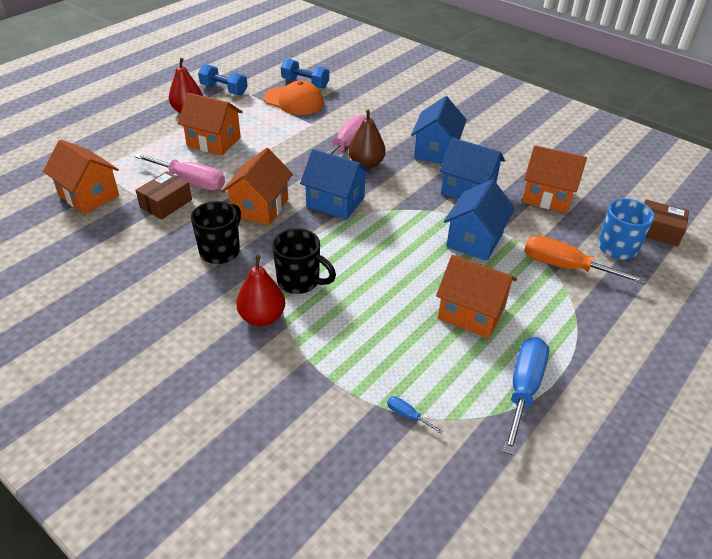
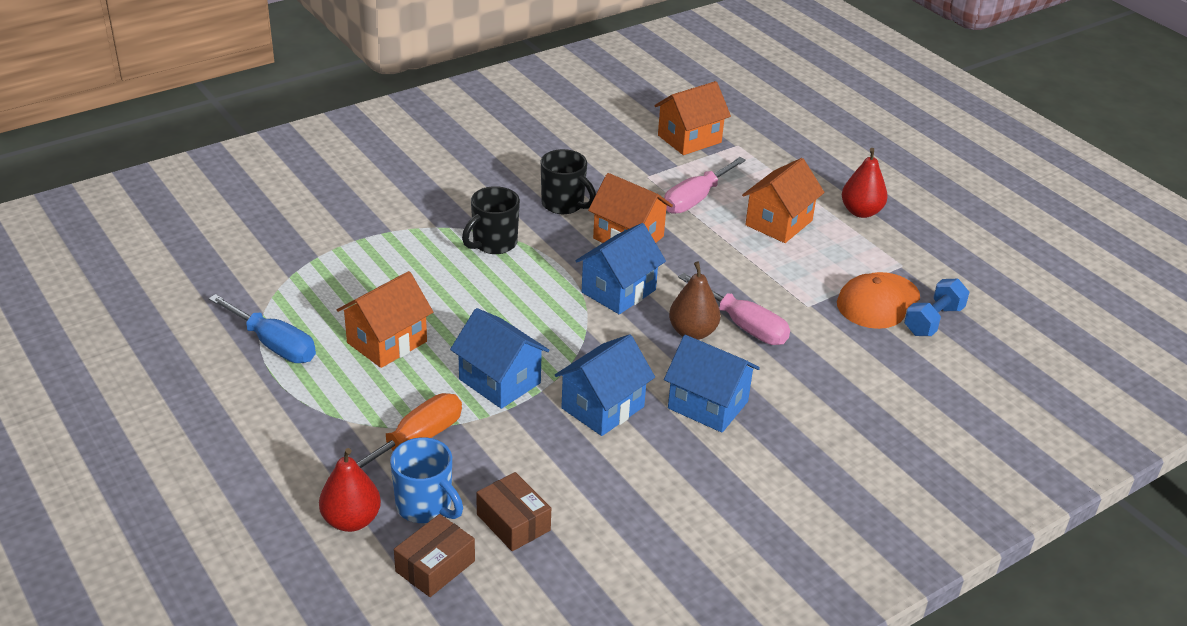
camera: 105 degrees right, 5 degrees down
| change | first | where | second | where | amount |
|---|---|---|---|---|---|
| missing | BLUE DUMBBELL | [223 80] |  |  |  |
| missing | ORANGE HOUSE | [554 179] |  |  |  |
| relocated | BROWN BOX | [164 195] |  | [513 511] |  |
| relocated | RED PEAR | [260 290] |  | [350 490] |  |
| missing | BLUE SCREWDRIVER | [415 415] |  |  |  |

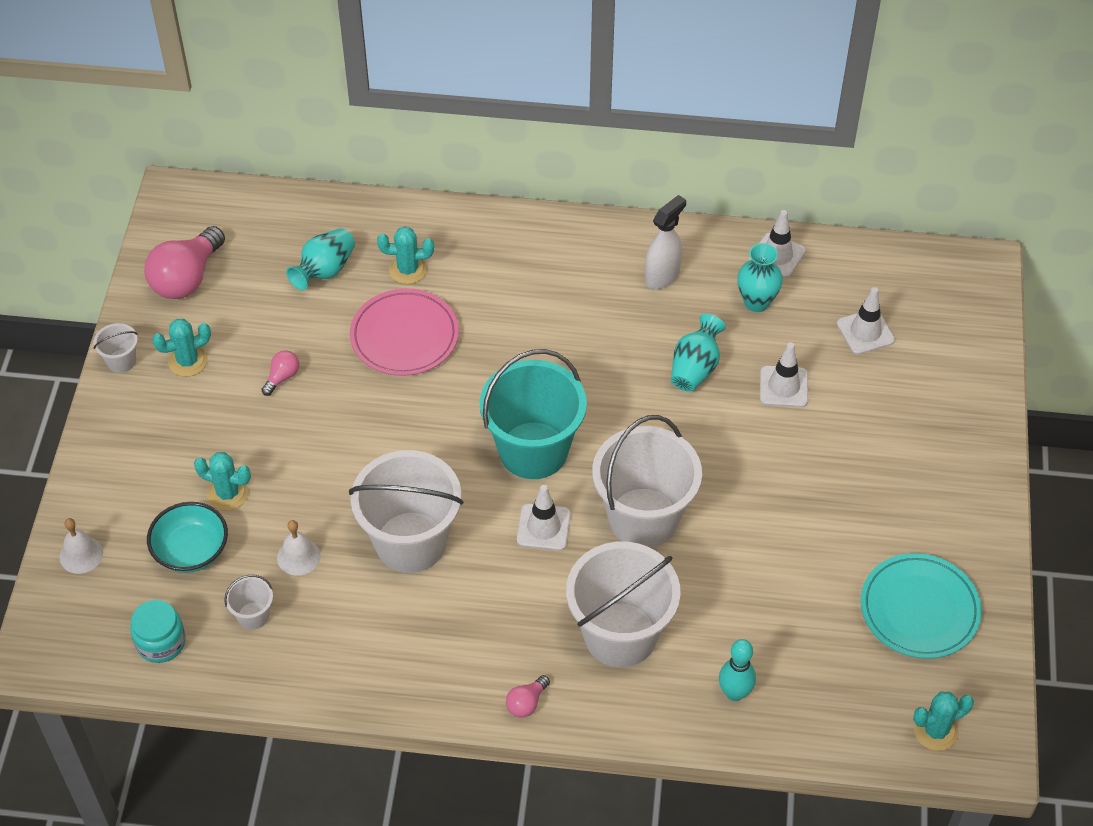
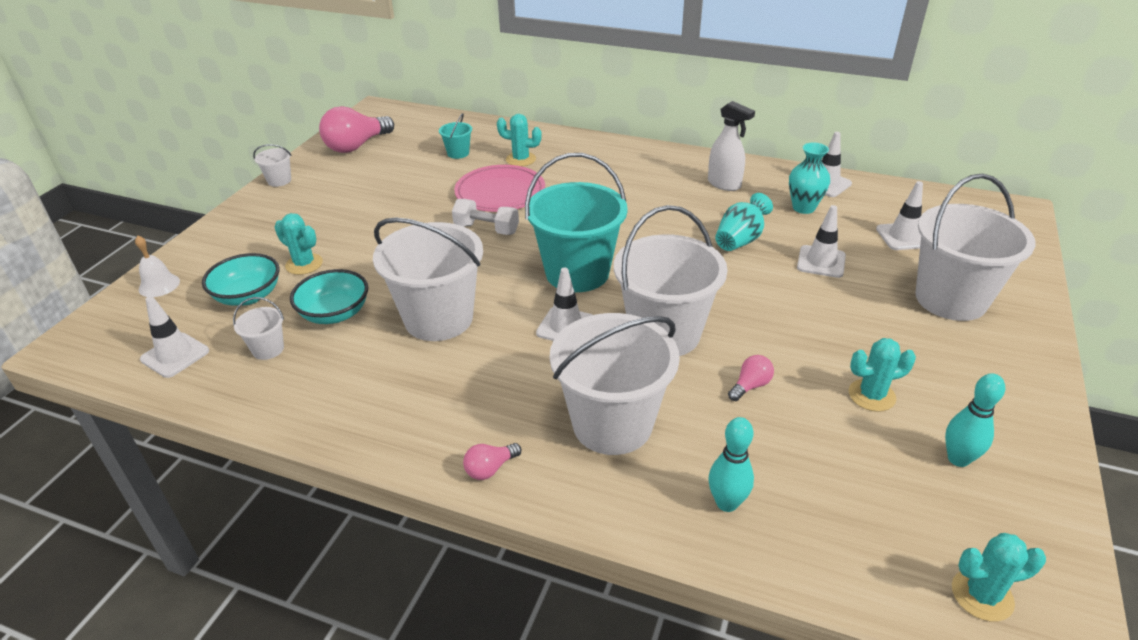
camera: 15 degrees right, 15 degrees down
| change | first | where | second | where | amount |
|---|---|---|---|---|---|
| spun | WHITE SPRAY BOTTLE | [665 242] |  | [731 146] | 75 degrees clockwise |
| exchanged | TURQUOISE VASE | [320 259] | TURQUOISE BUCKET | [455 136] |  |
| relocated | TURQUOISE CACTUS | [181 348] |  | [882 375] |  |
| relocated | PINK LIGHT BULB | [280 373] |  | [751 378] |  |
| exchanged | WHITE BELL | [299 548] | TURQUOISE BOWL | [329 296] |  |
| exchanged | TURQUOISE PLATE | [921 606] | TURQUOISE BOWLING PIN | [975 420] |  |
| exchanged | TURQUOISE JAR | [158 631] | WHITE TRAFFIC CONE | [174 337] |  |
| appeared |  |  | WHITE BUCKET | [975 247] |  |
| appeared |  |  | WHITE DUMBBELL | [485 217] |  |

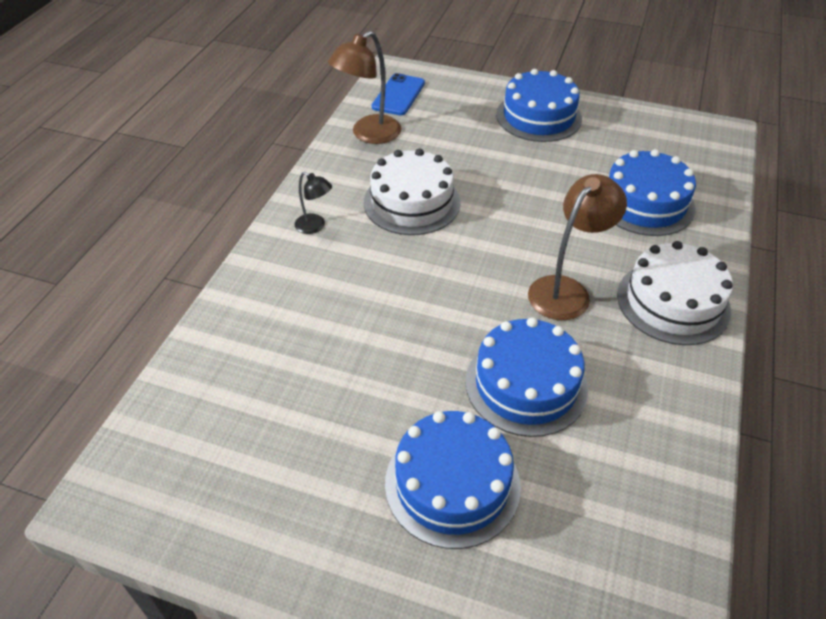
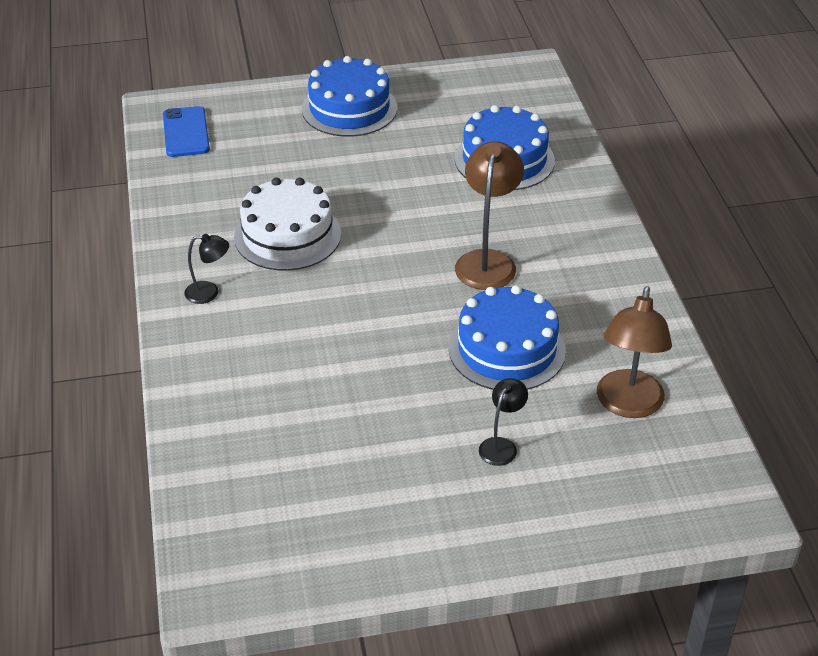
camera: 30 degrees left, 5 degrees down
| change | first | where | second | where | amount |
|---|---|---|---|---|---|
| relocated | BROWN LAMP | [364 87] |  | [634 352] |  |
| missing | WHITE CAKE | [675 293] |  |  |  |
| exchanged | BLUE CAKE | [453 480] | BLACK LAMP | [503 422] |  |

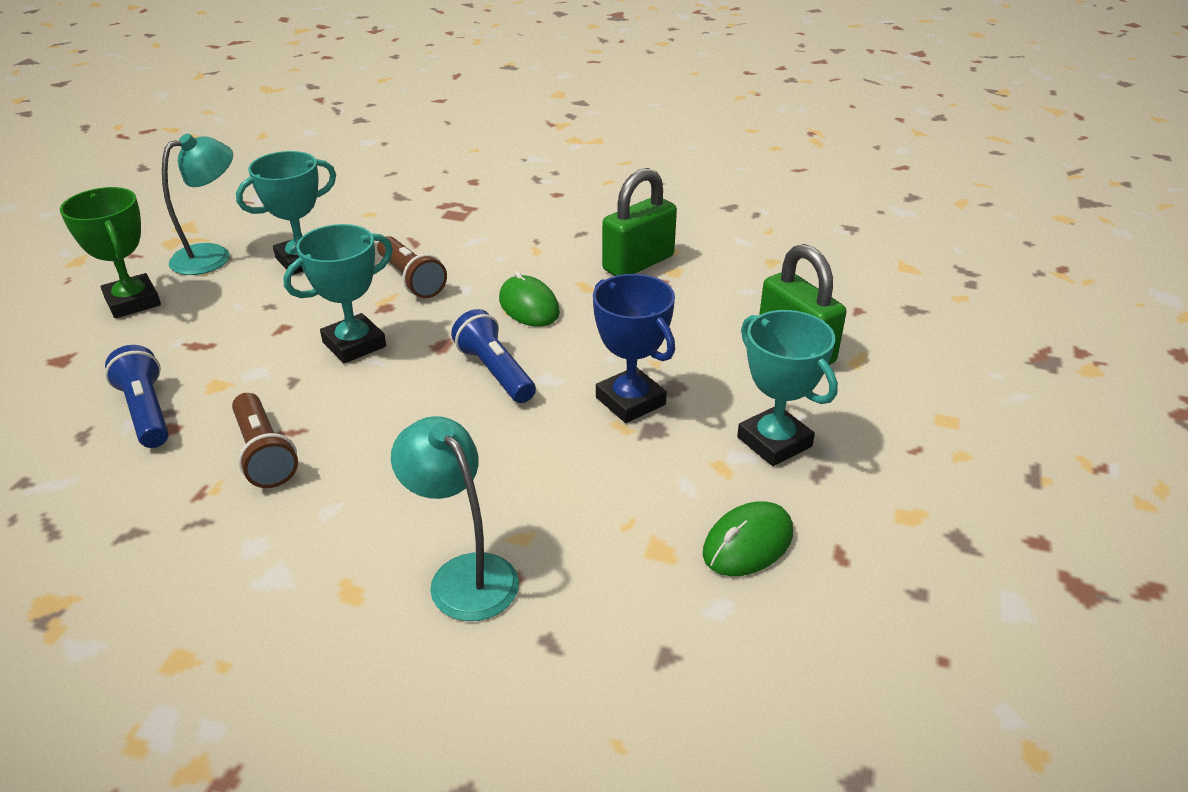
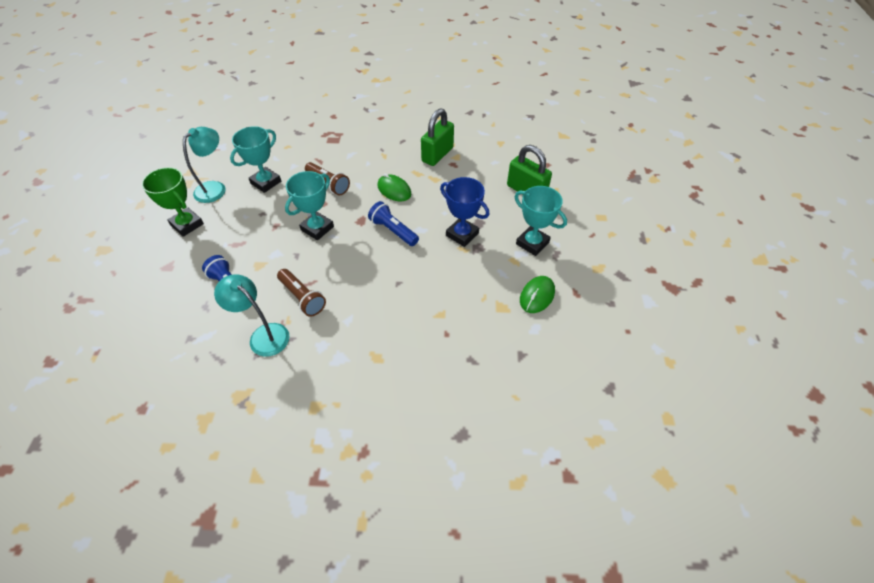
camera: 15 degrees left, 15 degrees up
| change | first | where | second | where | amount |
|---|---|---|---|---|---|
| relocated | TURQUOISE LAMP | [455 518] |  | [252 315] |  |

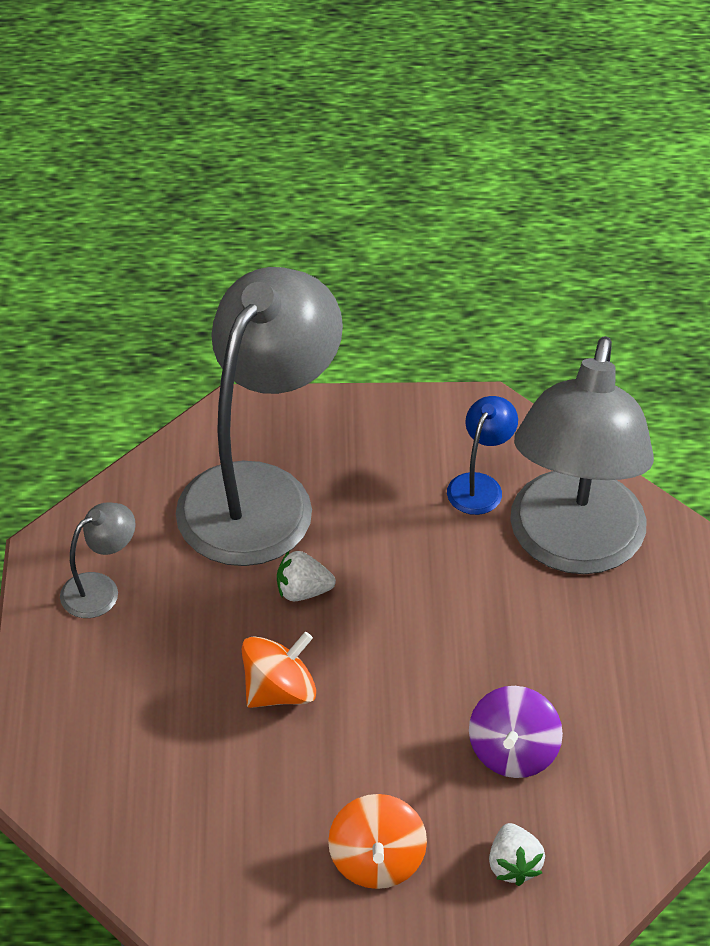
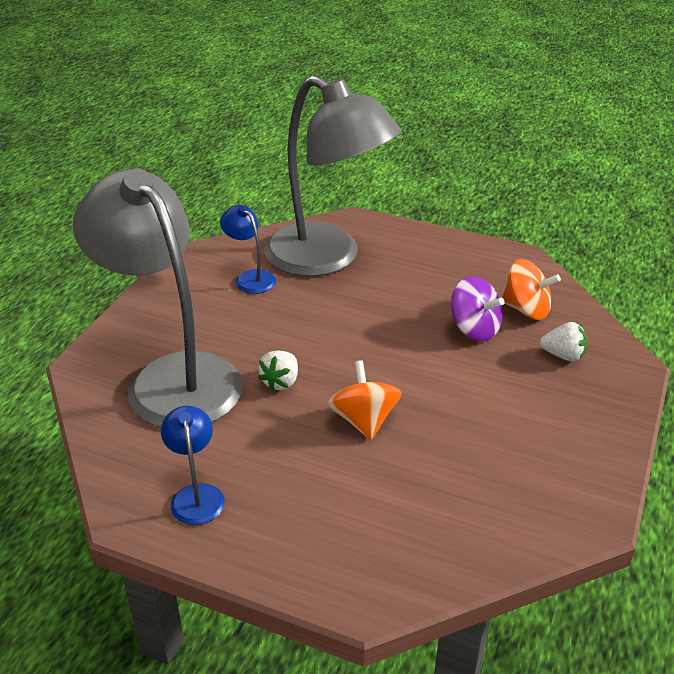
camera: 65 degrees left, 10 degrees down
| change | first | where | second | where | amount |
|---|---|---|---|---|---|
| colour | GREY LAMP | [98 560] | BLUE LAMP | [193 465] |  |
| relocated | ORANGE SPINNING TOP | [377 841] |  | [531 289] |  |

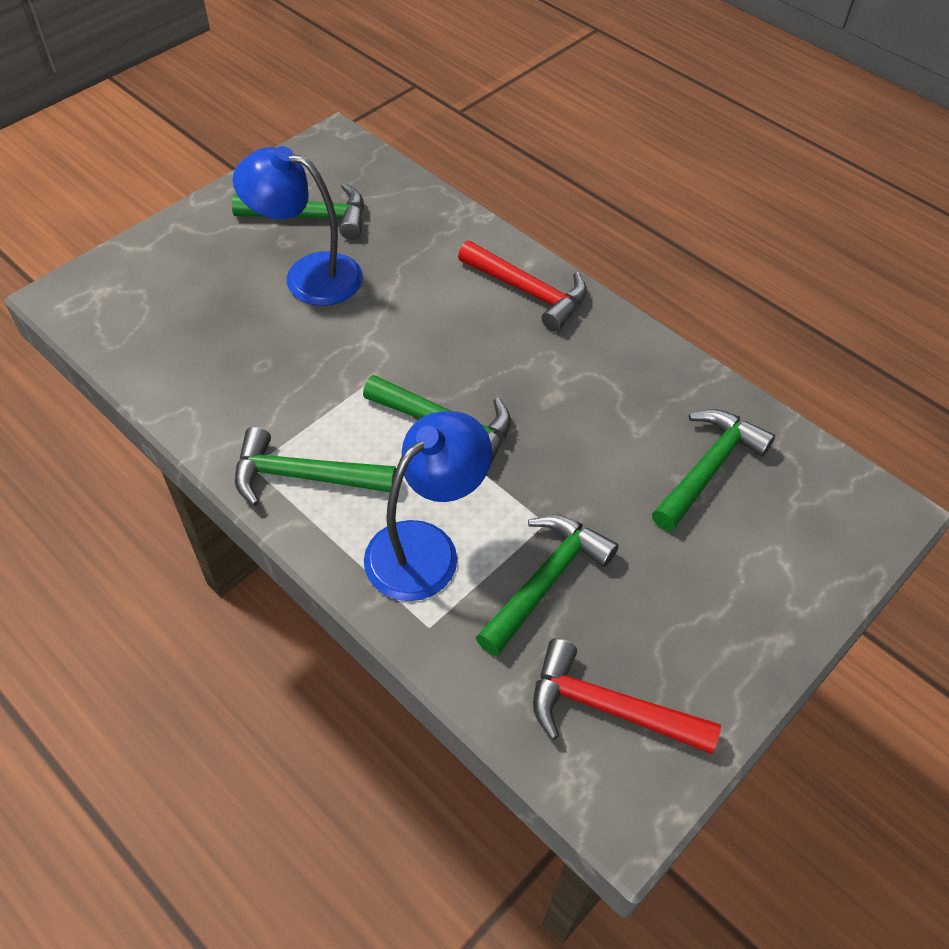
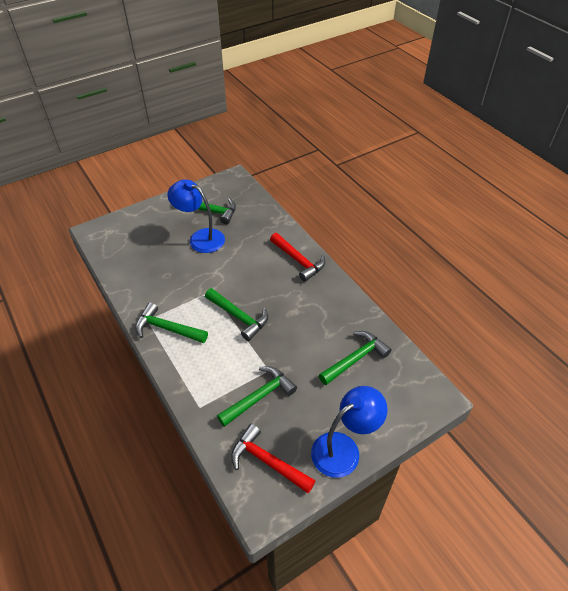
camera: 15 degrees right, 5 degrees down
| change | first | where | second | where | amount |
|---|---|---|---|---|---|
| relocated | BLUE LAMP | [428 506] |  | [349 432] |  |

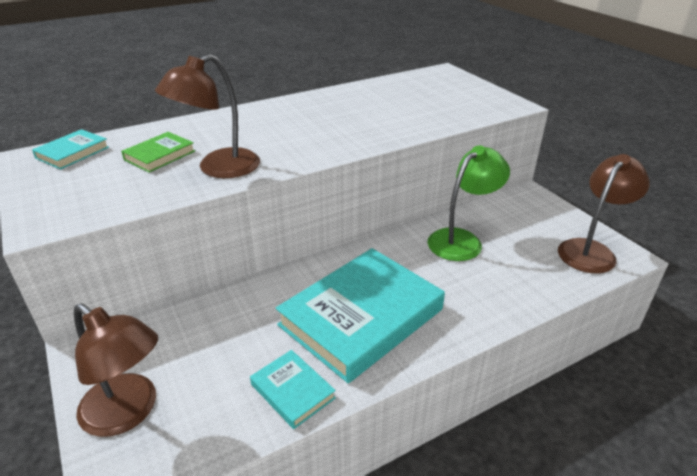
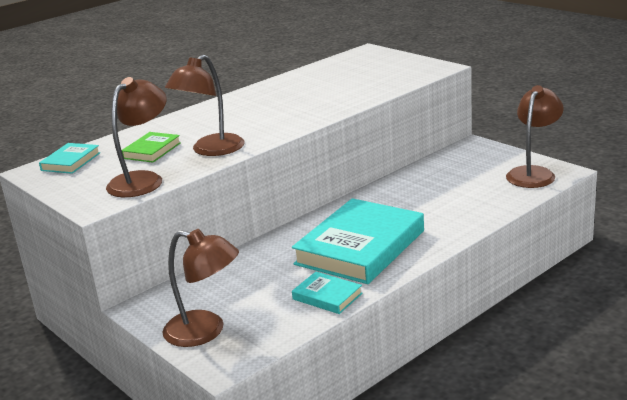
camera: 10 degrees left, 10 degrees down
| change | first | where | second | where | amount |
|---|---|---|---|---|---|
| missing | GREEN LAMP | [468 203] |  |  |  |
| appeared |  |  | BROWN LAMP | [136 137] |  |

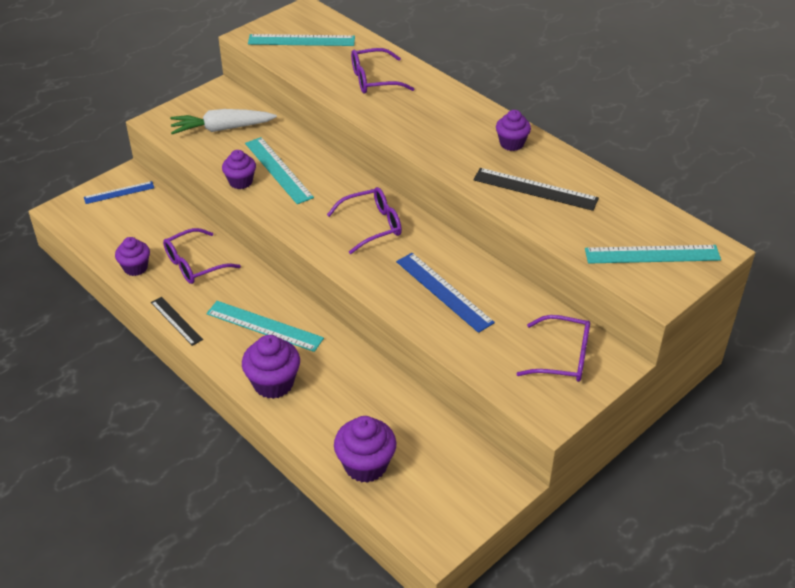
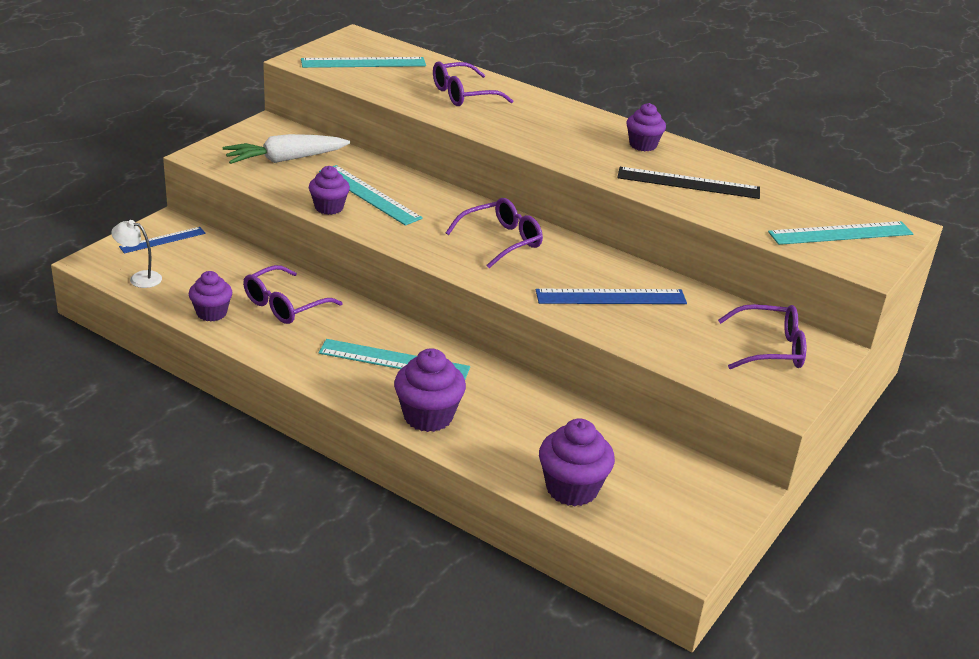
camera: 15 degrees left, 10 degrees down
| change | first | where | second | where | amount |
|---|---|---|---|---|---|
| spun | BLUE RULER | [445 293] |  | [611 296] | 45 degrees counterclockwise |
| missing | BLACK RULER | [177 321] |  |  |  |
| appeared |  |  | WHITE LAMP | [136 254] |  |

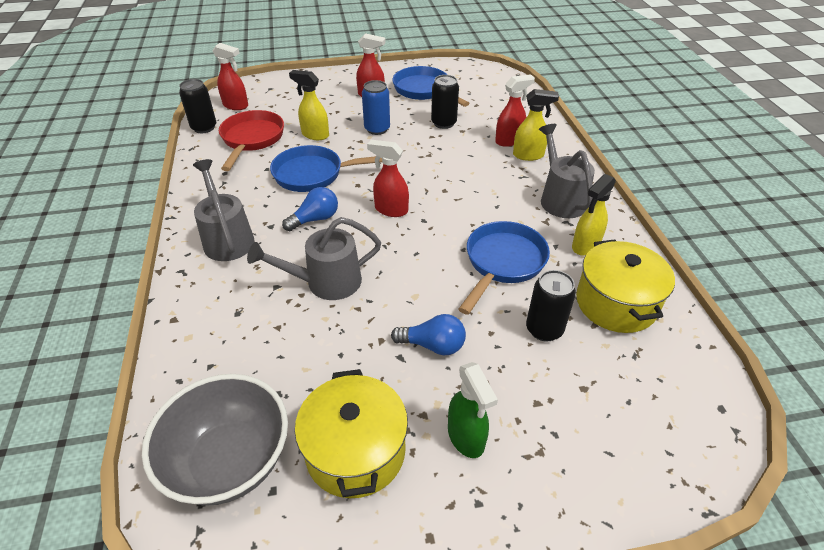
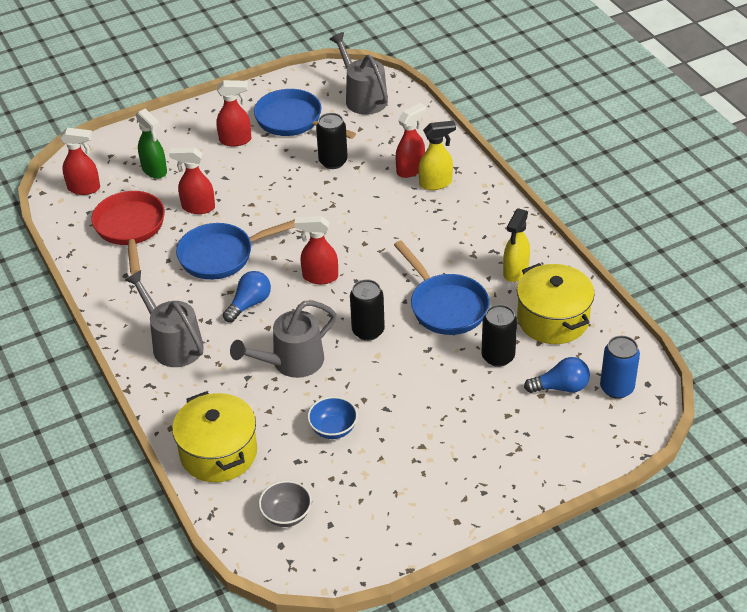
camera: 15 degrees left, 0 degrees up
| change | first | where | second | where | amount |
|---|---|---|---|---|---|
| colour | YELLOW SPRAY BOTTLE | [309 105] | RED SPRAY BOTTLE | [192 180] |  |
| relocated | BLACK CAN | [197 106] |  | [367 310] |  |
| relocated | BLUE CAN | [376 107] |  | [620 367] |  |
| relocated | GREY WATERING CAN | [567 171] |  | [358 73] |  |
| spun | BLUE PAN | [504 268] |  | [441 288] | 135 degrees clockwise |
| relocated | BLUE LIGHT BULB | [428 334] |  | [557 375] |  |
| relocated | GREEN SPRAY BOTTLE | [473 410] |  | [151 143] |  |
| relocated | YELLOW POT | [351 433] |  | [214 436] |  |
| size | GREY BOWL | [215 440] |  | [285 503] | x0.50 |
| appeared |  |  | BLUE BOWL | [332 417] |  |

